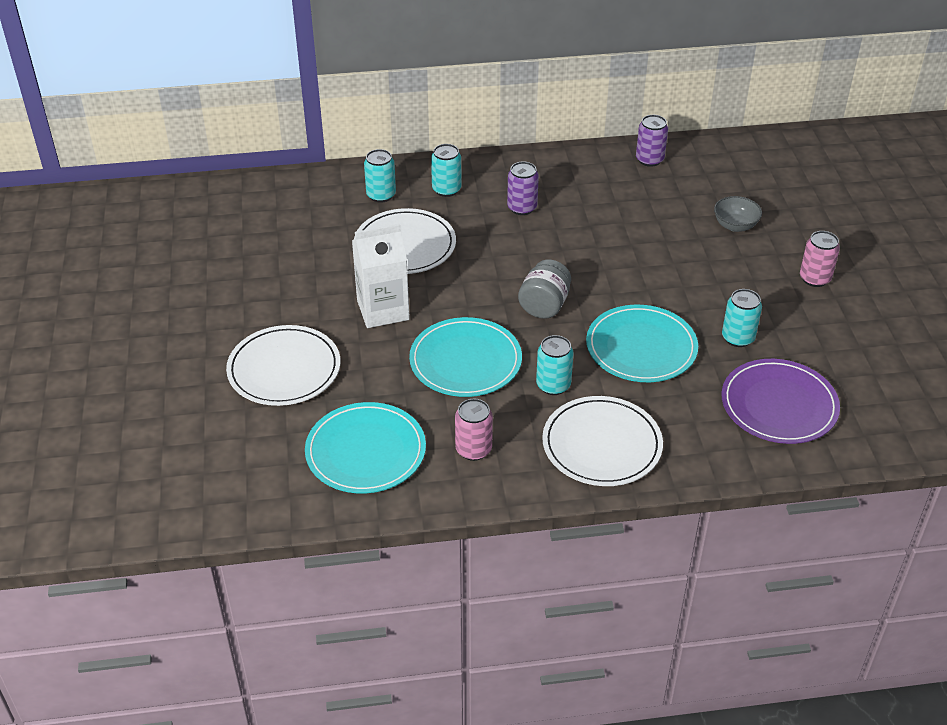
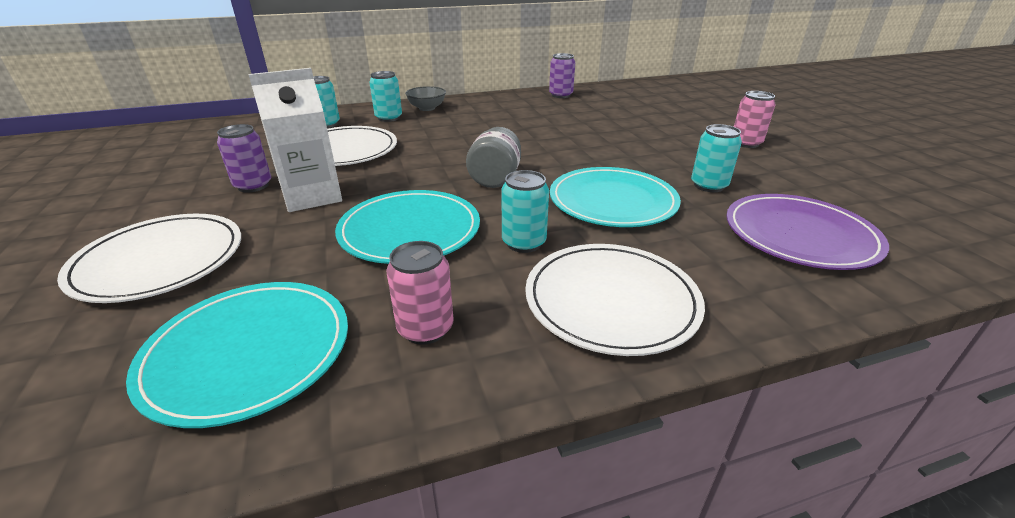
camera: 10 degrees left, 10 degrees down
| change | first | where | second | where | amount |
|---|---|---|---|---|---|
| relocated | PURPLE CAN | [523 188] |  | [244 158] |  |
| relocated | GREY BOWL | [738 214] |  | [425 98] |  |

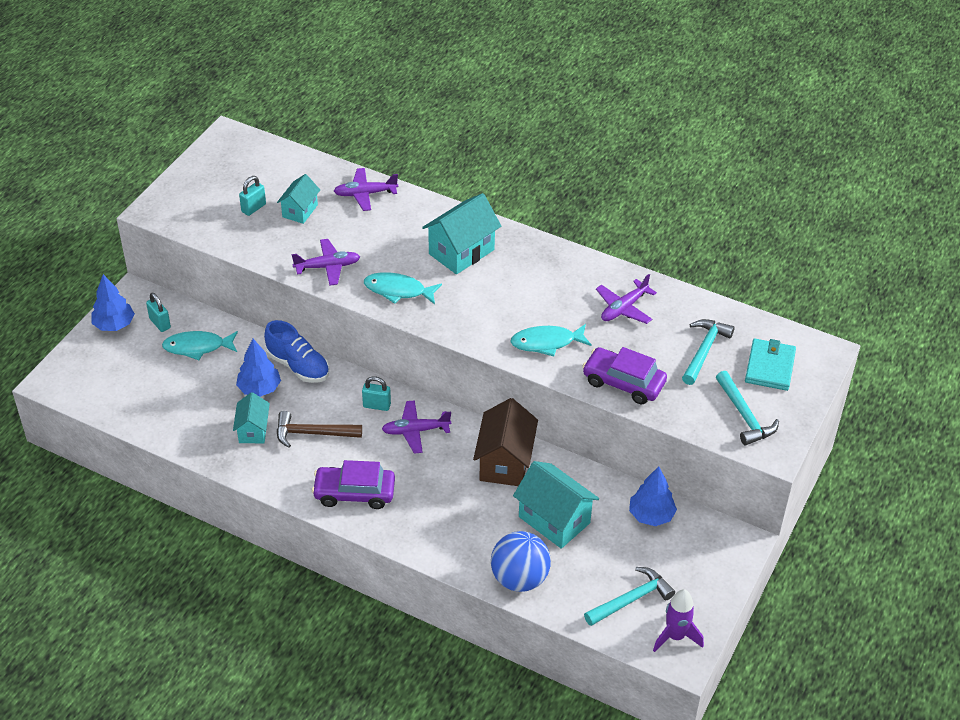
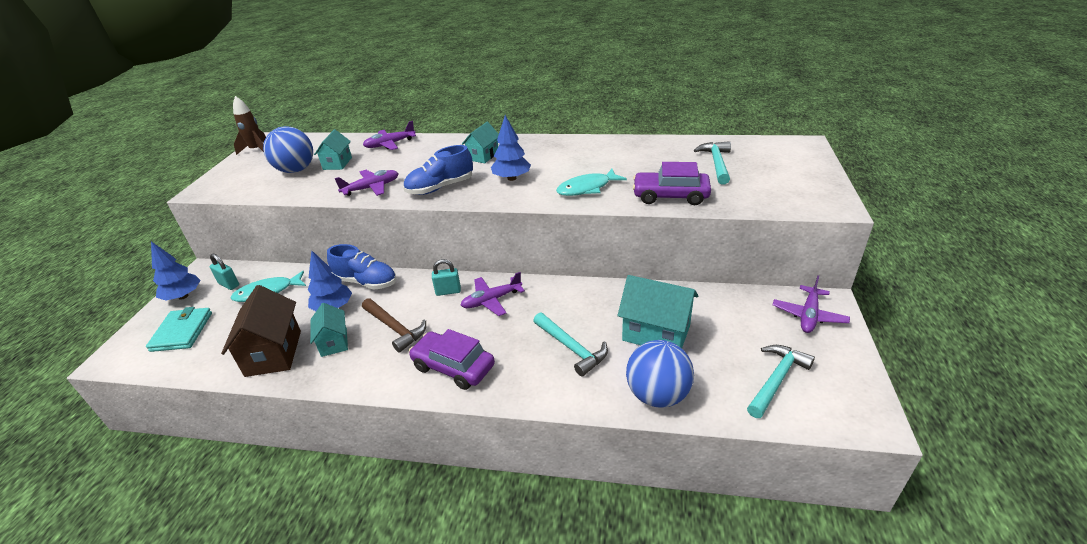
camera: 15 degrees left, 10 degrees down
| change | first | where | second | where | amount |
|---|---|---|---|---|---|
| exchanged | TURQUOISE PADLOCK | [252 196] | BLUE BALL | [288 149] |  |
| size | TURQUOISE HOUSE | [461 233] |  | [480 142] | x0.60 |
| exchanged | TURQUOISE FISH | [403 288] | BLUE SHOE | [438 170] |  |
| relocated | PURPLE PLANE | [626 299] |  | [811 304] |  |
| relocated | TURQUOISE WALLET | [770 365] |  | [179 329] |  |
| relocated | TURQUOISE HAMMER | [747 408] |  | [570 344] |  |
| relocated | BROWN HOUSE | [505 442] |  | [261 331] |  |
| spun | BROWN HAMMER | [319 429] |  | [394 325] | 120 degrees counterclockwise |
| spun | PURPLE CAR | [353 484] |  | [452 359] | 45 degrees clockwise |
| relocated | BLUE TREE | [653 496] |  | [511 148] |  |
| missing | PURPLE ROCKET | [678 620] |  |  |  |
| appeared |  |  | BROWN ROCKET | [249 125] |  |

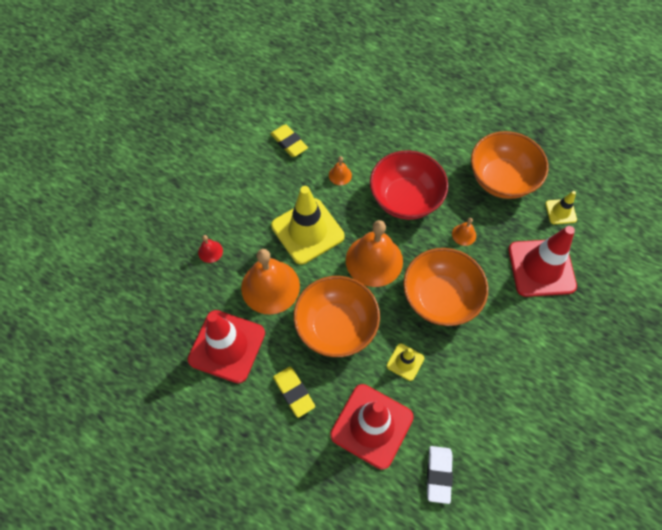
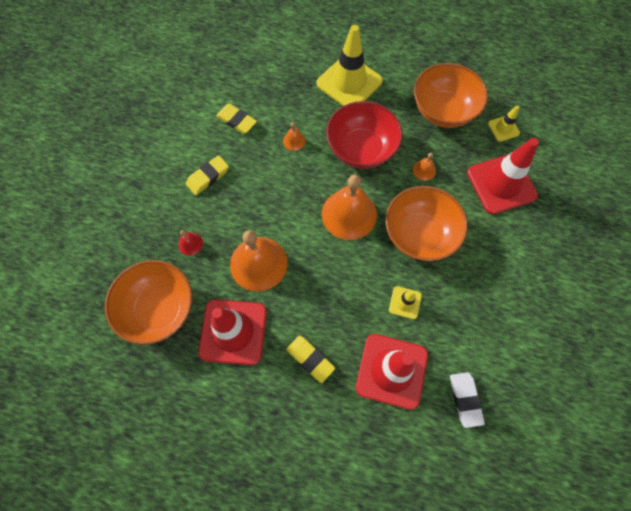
camera: 15 degrees left, 5 degrees up
| change | first | where | second | where | amount |
|---|---|---|---|---|---|
| relocated | YELLOW TRAFFIC CONE | [308 225] |  | [350 65] |  |
| relocated | ORANGE BOWL | [337 316] |  | [148 302] |  |
| appeared |  |  | YELLOW ERASER | [207 175] |  |

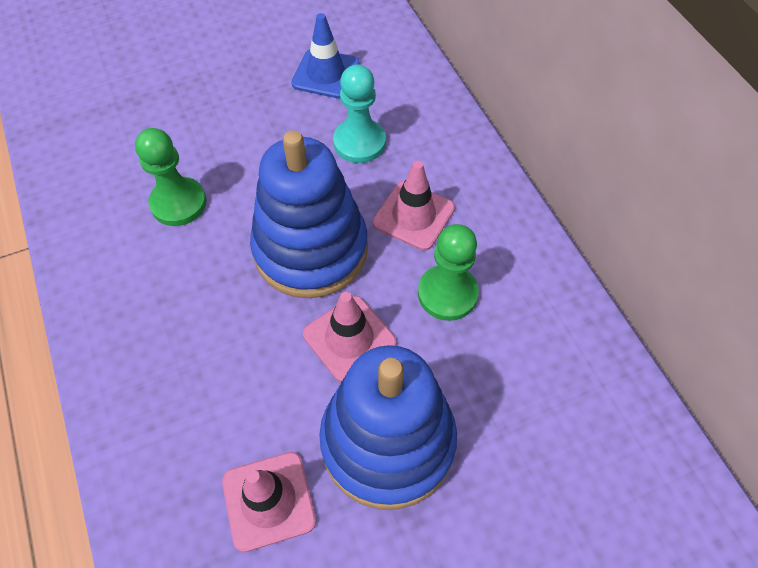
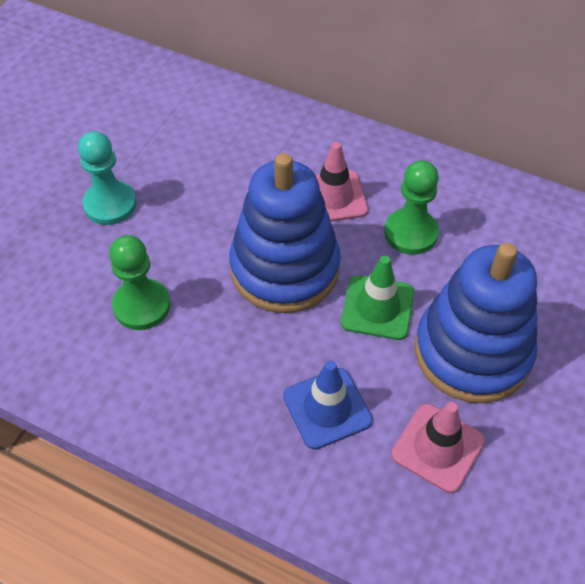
camera: 40 degrees left, 5 degrees down
| change | first | where | second | where | amount |
|---|---|---|---|---|---|
| relocated | BLUE TRAFFIC CONE | [325 56] |  | [328 405] |  |
| relocated | TURQUOISE PAWN | [359 114] |  | [107 178] |  |
| colour | PINK TRAFFIC CONE | [349 337] | GREEN TRAFFIC CONE | [377 297] |  |

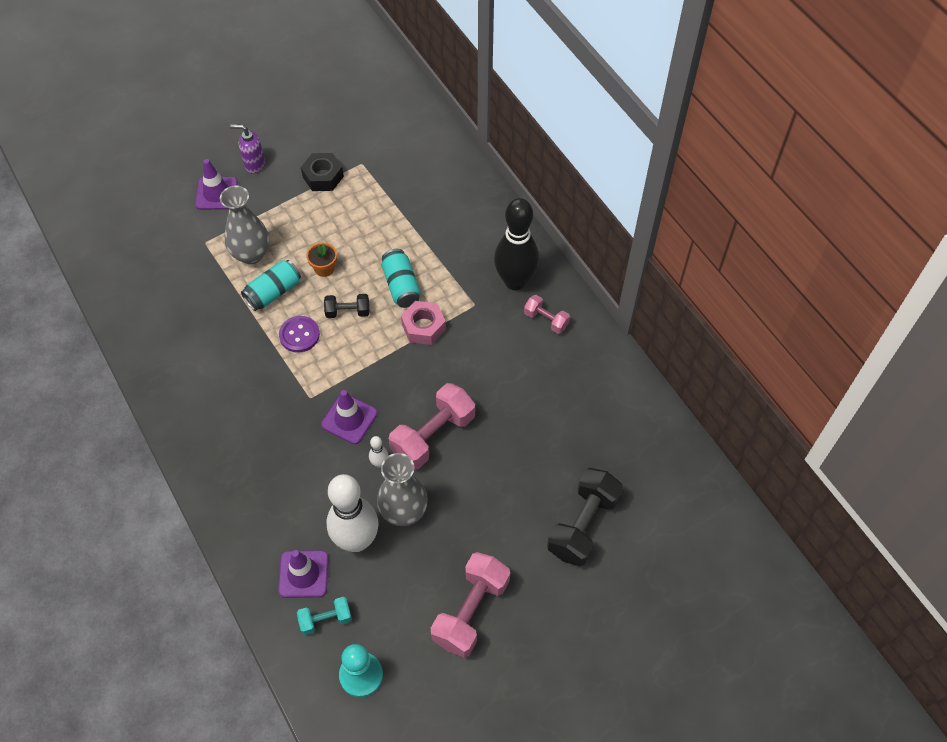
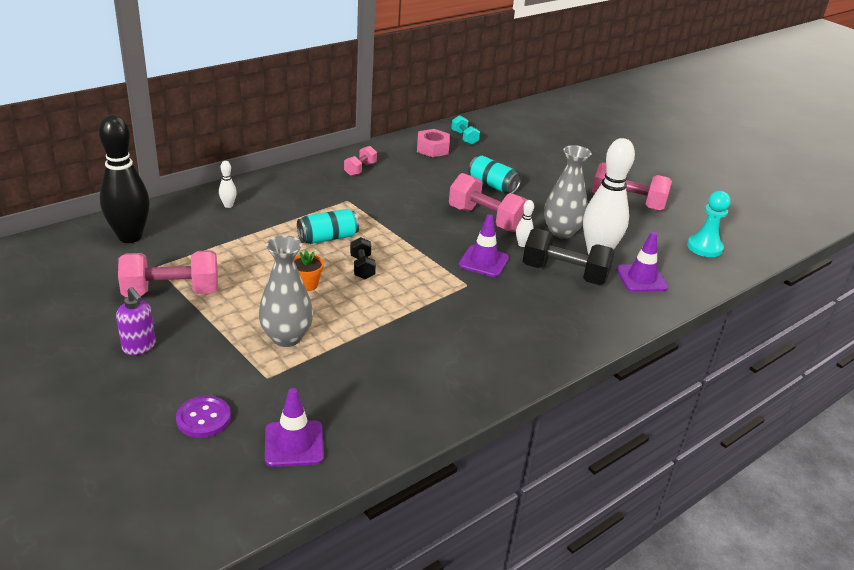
camera: 100 degrees left, 25 degrees down
| change | first | where | second | where | amount |
|---|---|---|---|---|---|
| spun | PURPLE SOAP DISPENSER | [247 149] |  | [136 321] | 45 degrees counterclockwise |
| exchanged | BLACK NUT | [322 172] | PINK DUMBBELL | [168 273] |  |
| relocated | PURPLE TRAFFIC CONE | [216 184] |  | [294 427] |  |
| relocated | BLACK BOWLING PIN | [516 244] |  | [124 178] |  |
| relocated | TURQUOISE CAN | [271 285] |  | [495 174] |  |
| relocated | PINK NUT | [423 323] |  | [433 143] |  |
| relocated | PURPLE BUTTON | [299 334] |  | [203 417] |  |
| relocated | BLACK DUMBBELL | [585 517] |  | [569 256] |  |
| relocated | TURQUOISE DUMBBELL | [324 616] |  | [465 130] |  |
| appeared |  |  | WHITE BOWLING PIN | [228 184] |  |

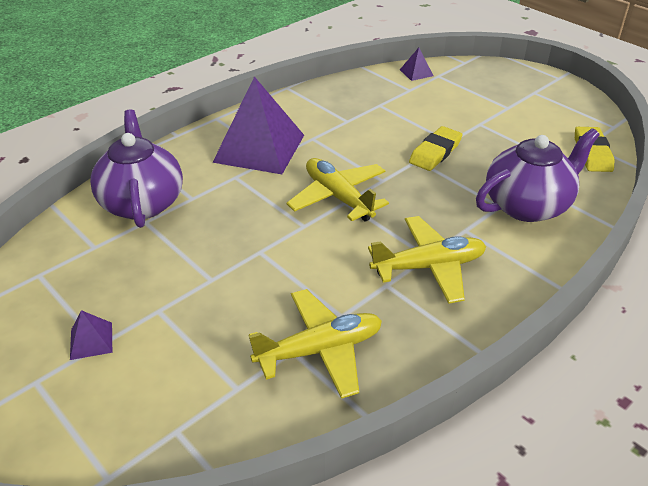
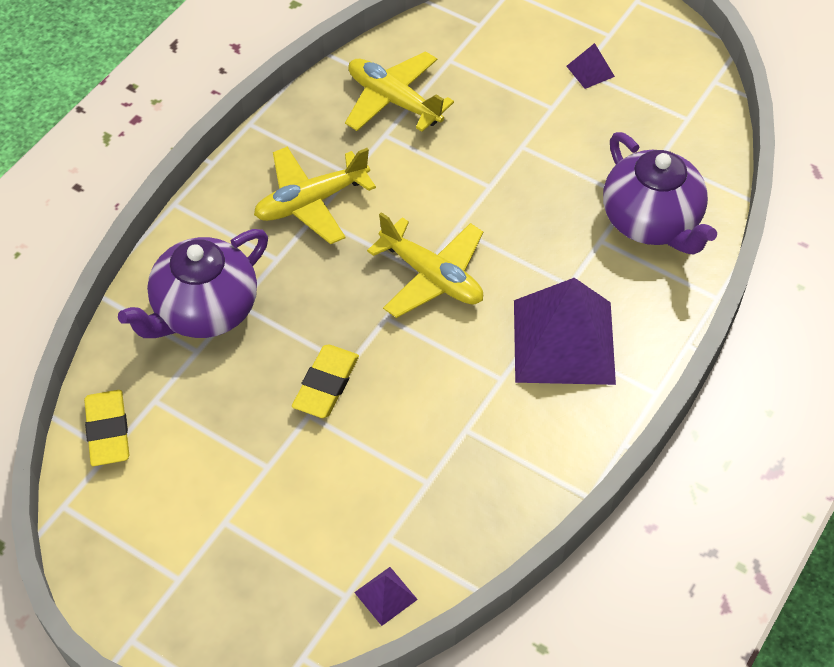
camera: 165 degrees right, 15 degrees up
| change | first | where | second | where | amount |
|---|---|---|---|---|---|
| spun | YELLOW PLANE | [315 344] |  | [399 91] | 75 degrees clockwise |

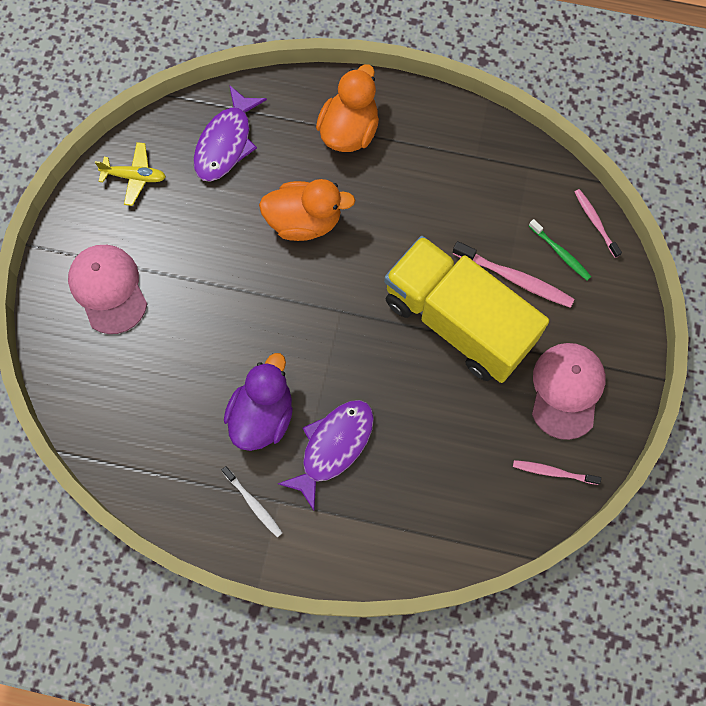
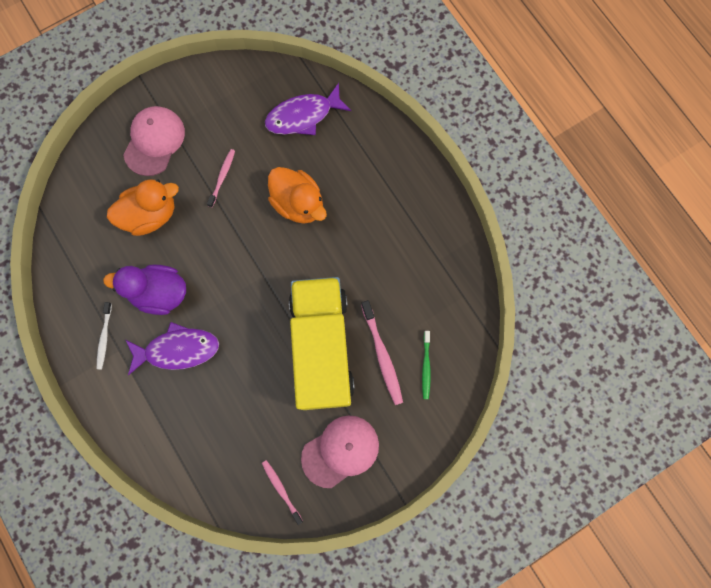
camera: 45 degrees right, 5 degrees up
| change | first | where | second | where | amount |
|---|---|---|---|---|---|
| relocated | ORANGE DUCK | [347 108] |  | [143 207] |  |
| missing | YELLOW PLANE | [130 174] |  |  |  |
| relocated | PINK TOOTHBRUSH | [598 223] |  | [221 178] |  |
| spun | PURPLE DUCK | [258 402] |  | [144 289] | 150 degrees counterclockwise |

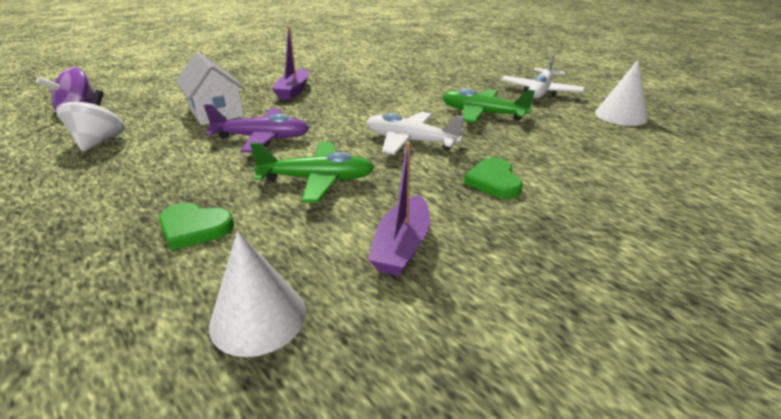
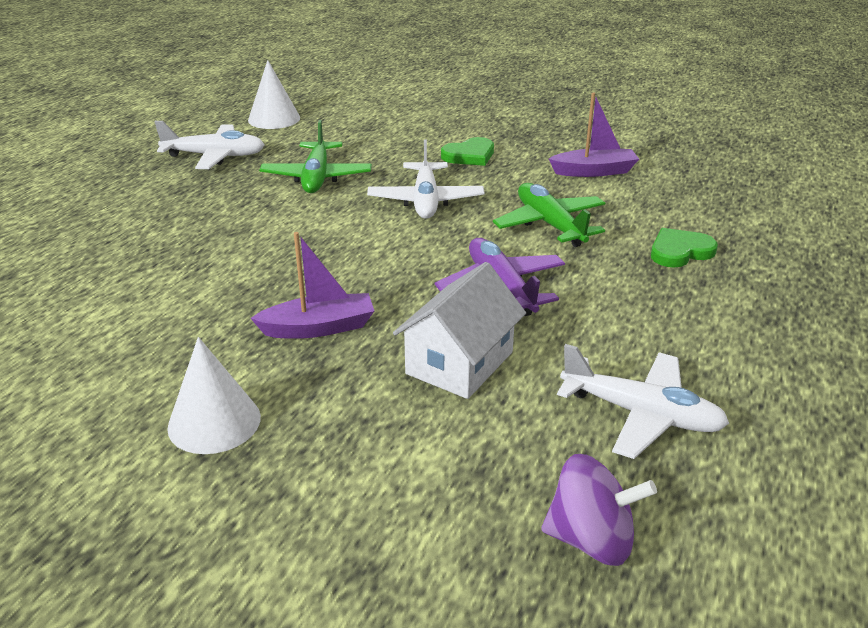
camera: 115 degrees left, 0 degrees up
| change | first | where | second | where | amount |
|---|---|---|---|---|---|
| exchanged | WHITE SPINNING TOP | [90 121] | WHITE PLANE | [643 401] |  |
| spun | GREEN HEART | [196 227] |  | [684 248] | 105 degrees counterclockwise |
| relocated | WHITE CONE | [257 294] |  | [214 395] |  |

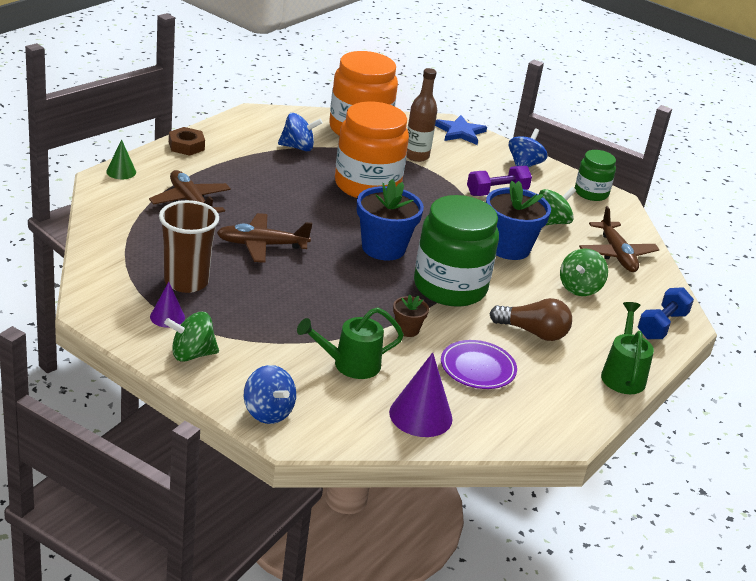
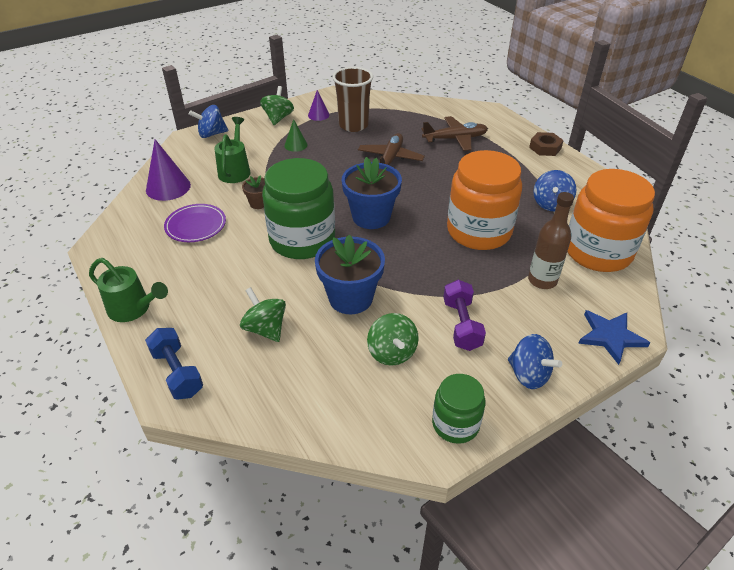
camera: 115 degrees right, 10 degrees up
| change | first | where | second | where | amount |
|---|---|---|---|---|---|
| relocated | GREEN CONE | [121 159] |  | [296 135] |  |
| missing | BROWN PLANE | [619 239] |  |  |  |
| missing | BROWN LIGHT BULB | [531 319] |  |  |  |

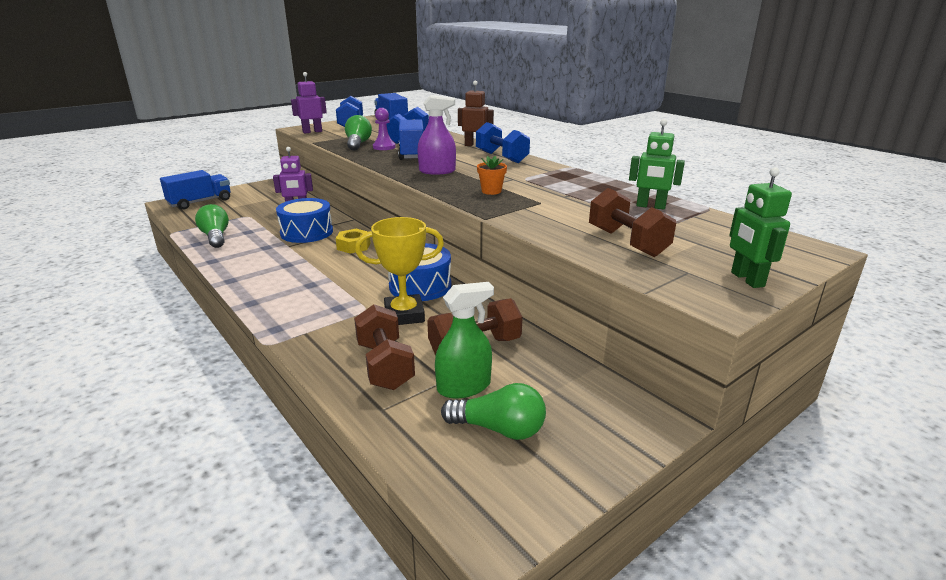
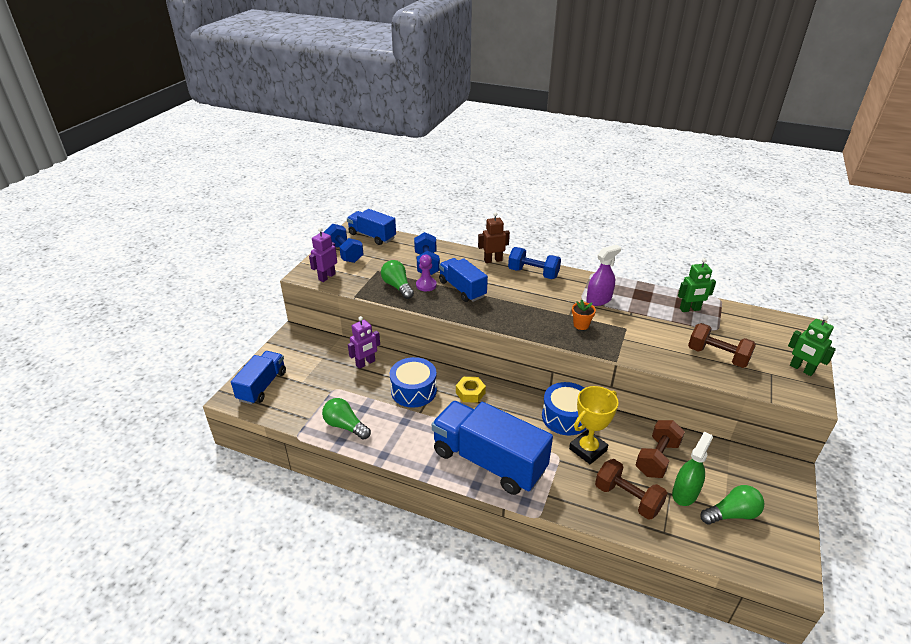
camera: 30 degrees left, 10 degrees up
| change | first | where | second | where | amount |
|---|---|---|---|---|---|
| relocated | PURPLE SPRAY BOTTLE | [436 134] |  | [603 275] |  |
| appeared |  |  | BLUE TRUCK | [492 448] |  |

